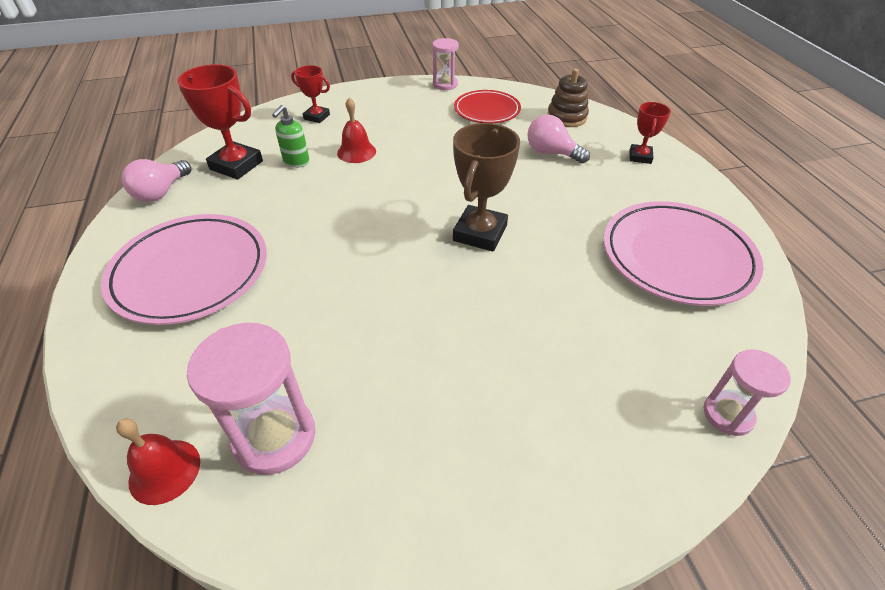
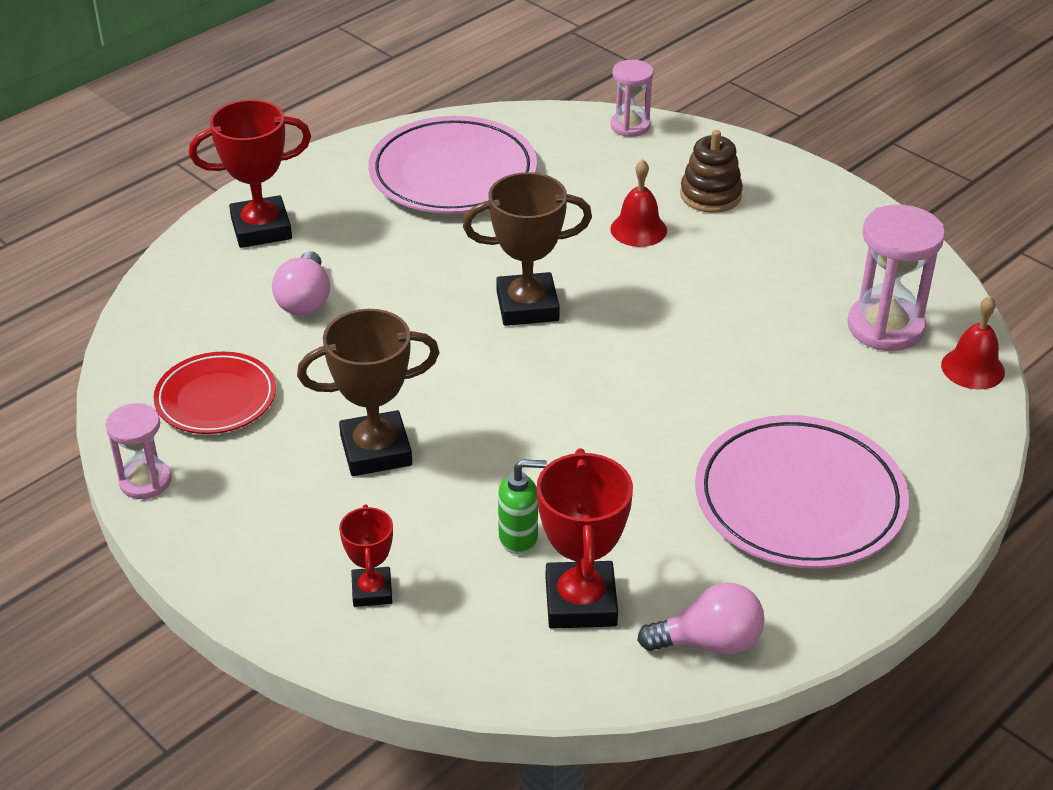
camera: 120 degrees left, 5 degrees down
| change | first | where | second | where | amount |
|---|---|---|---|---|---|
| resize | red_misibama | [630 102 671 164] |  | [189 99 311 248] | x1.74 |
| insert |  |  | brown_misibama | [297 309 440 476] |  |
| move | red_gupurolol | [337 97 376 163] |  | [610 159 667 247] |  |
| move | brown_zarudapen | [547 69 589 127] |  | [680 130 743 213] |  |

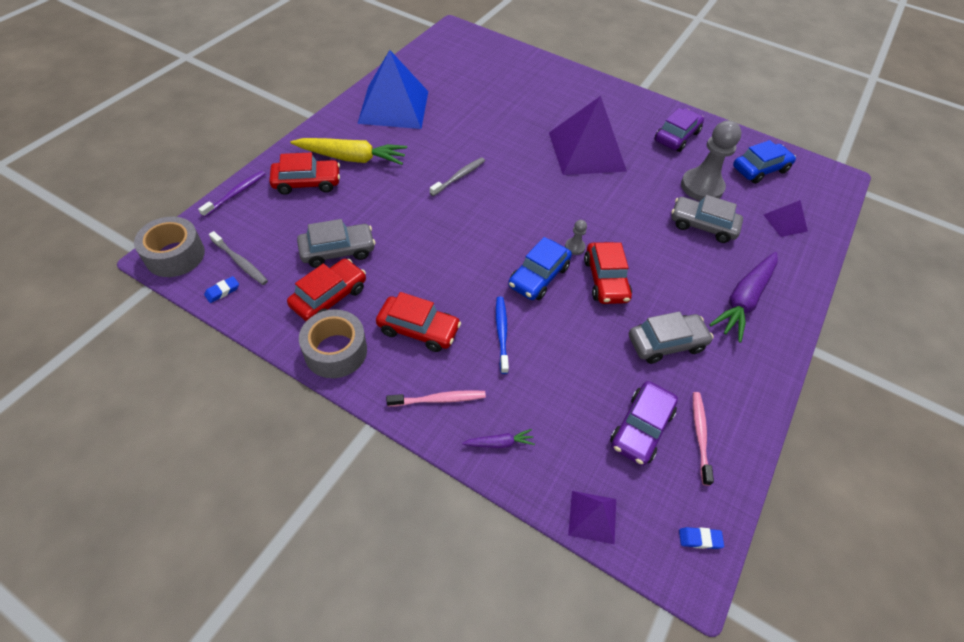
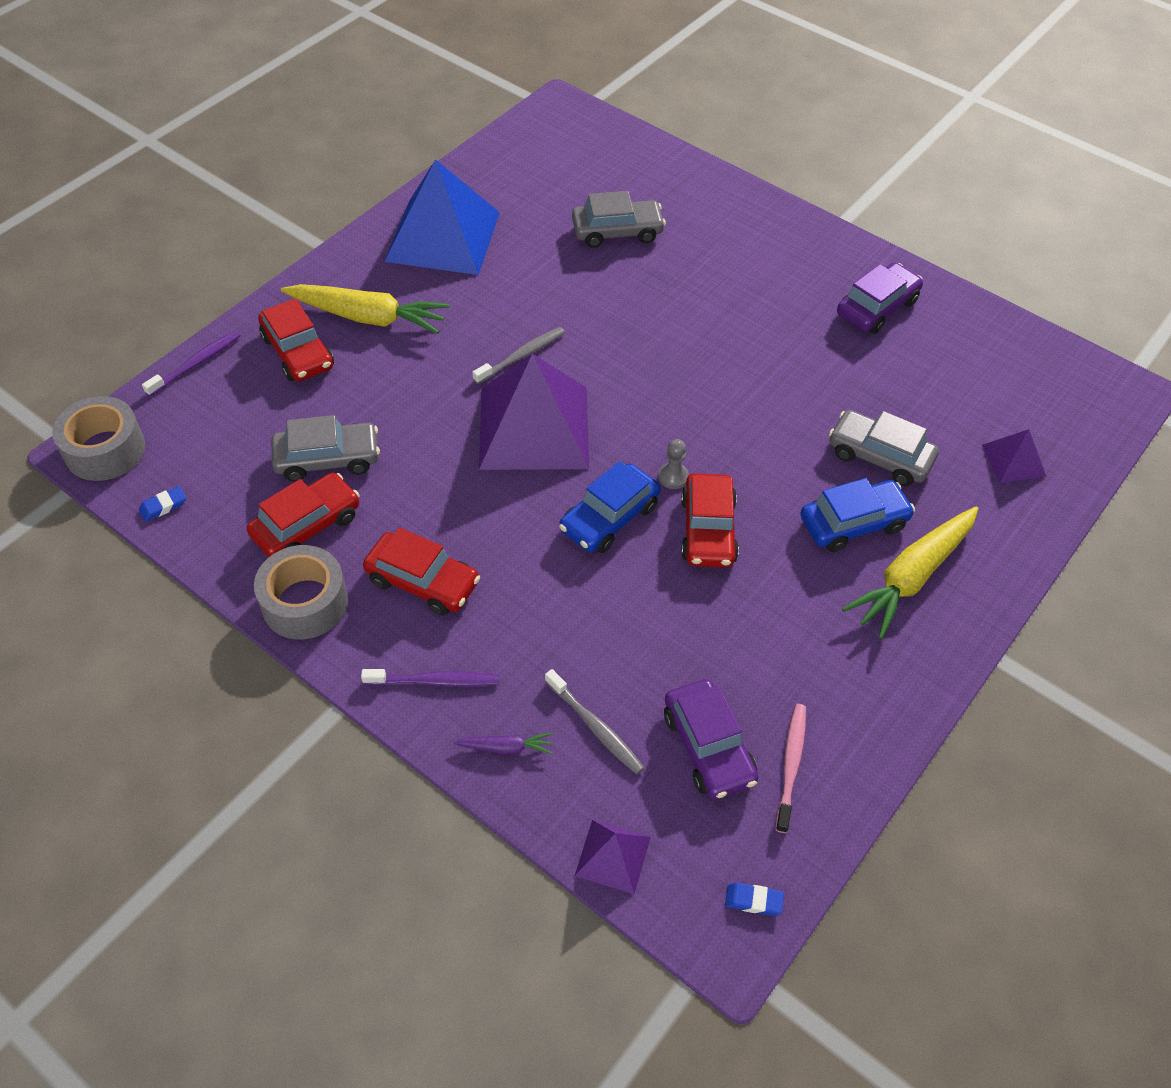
camera: 10 degrees right, 0 degrees up
| change | first | where | second | where | amount |
|---|---|---|---|---|---|
| rotate | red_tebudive | [269 152 340 195] |  | [258 298 334 381] | 60 degrees clockwise |
| recolor | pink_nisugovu | [386 390 486 407] | purple_nisugovu | [361 669 499 686] |  |
| move | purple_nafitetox | [549 96 627 175] |  | [479 354 589 470] |  |
| move | grey_nisugovu | [209 231 268 285] |  | [545 669 645 774] |  |
| move | grey_tebudive | [629 311 713 364] |  | [572 191 666 248] |  |
| rotate | purple_tebudive | [610 381 678 466] |  | [664 679 758 799] | 60 degrees counterclockwise |
| move | blue_tebudive | [733 140 796 184] |  | [800 478 915 552] |  |
| recolor | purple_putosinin | [709 252 778 343] | yellow_putosinin | [842 506 978 639] |  |
| delete | blue_nisugovu | [496 297 509 374] |  |  |  |
| delete | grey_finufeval | [681 120 741 201] |  |  |  |

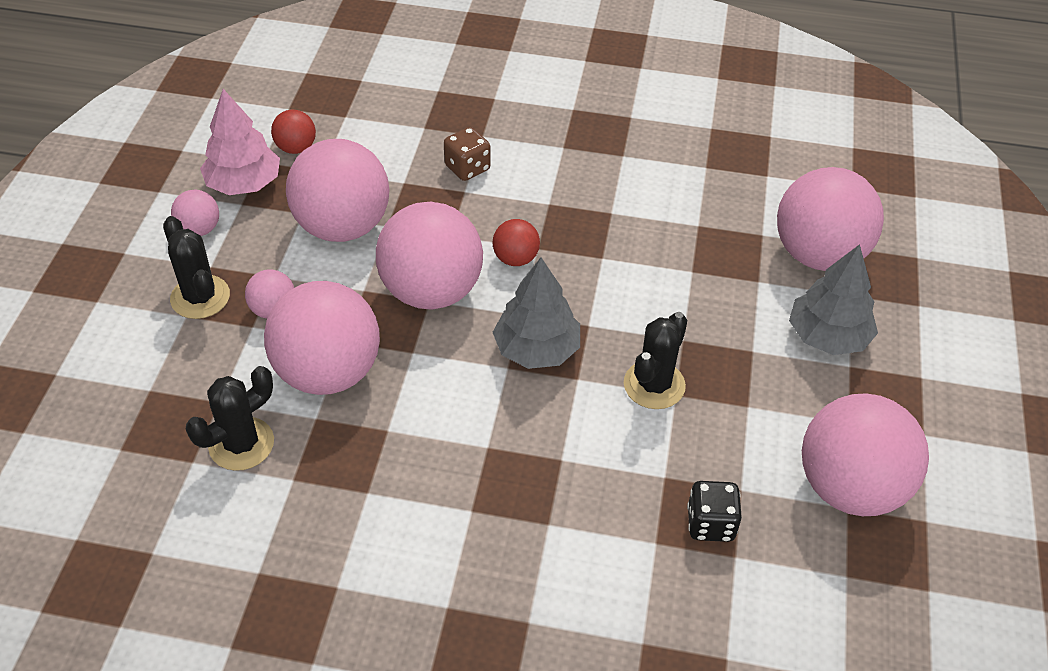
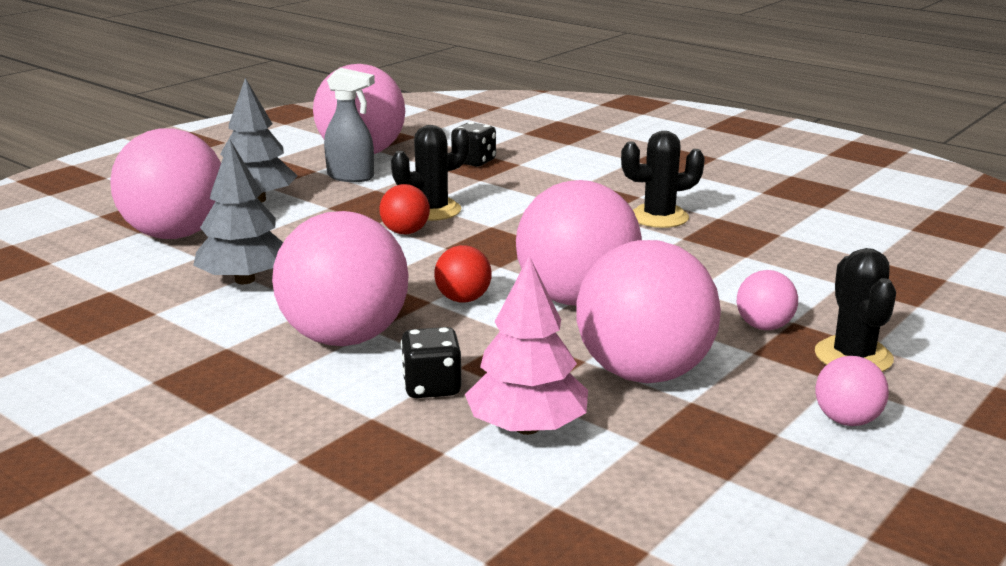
camera: 150 degrees left, 25 degrees down
| change | first | where | second | where | amount |
|---|---|---|---|---|---|
| move | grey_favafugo | [493 258 580 369] |  | [193 139 283 284] |  |
| move | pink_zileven | [264 281 380 395] |  | [272 211 409 346] |  |
| insert |  |  | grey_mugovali | [324 68 375 182] |  |
| move | red_zileven | [271 109 316 154] |  | [379 184 430 234] |  |
| recolor | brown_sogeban | [444 127 491 181] | black_sogeban | [401 327 461 398] |  |
| move | pink_favafugo | [200 89 280 195] |  | [465 256 588 435] |  |
| move | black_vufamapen | [186 366 274 471] |  | [621 131 705 228] |  |

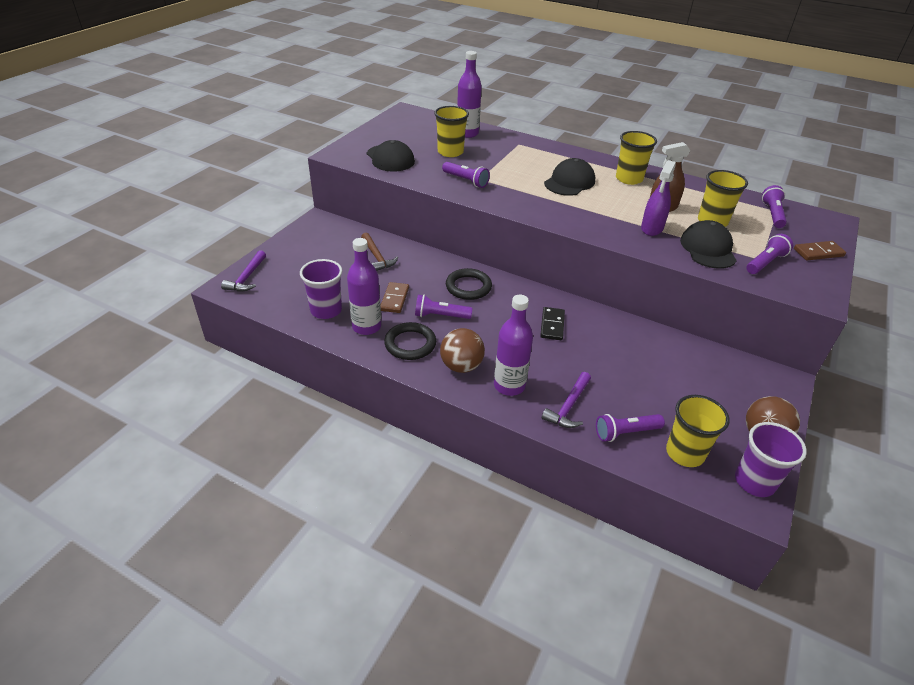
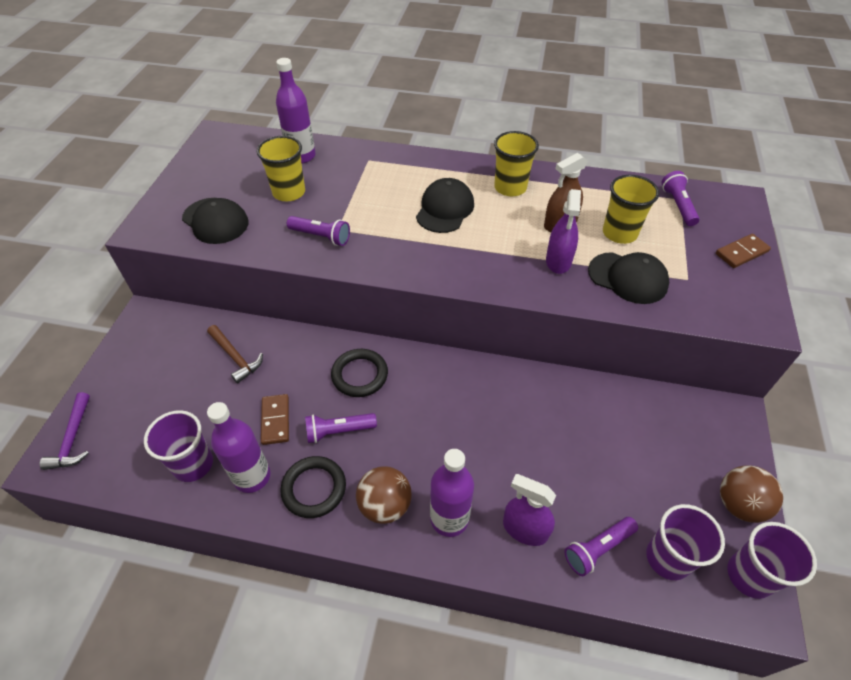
camera: 15 degrees left, 10 degrees up
| change | first | where | second | where | amount |
|---|---|---|---|---|---|
| replace | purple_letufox | [542 372 591 428] | purple_mugovali | [503 474 556 546] |  |
| rotate | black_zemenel | [680 220 737 269] |  | [588 252 669 304] | 135 degrees clockwise |
| recolor | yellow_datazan | [666 395 729 467] | purple_datazan | [646 504 725 580] |  |
| delete | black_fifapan | [540 307 565 340] |  |  |  |
| delete | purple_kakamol | [747 234 793 274] |  |  |  |

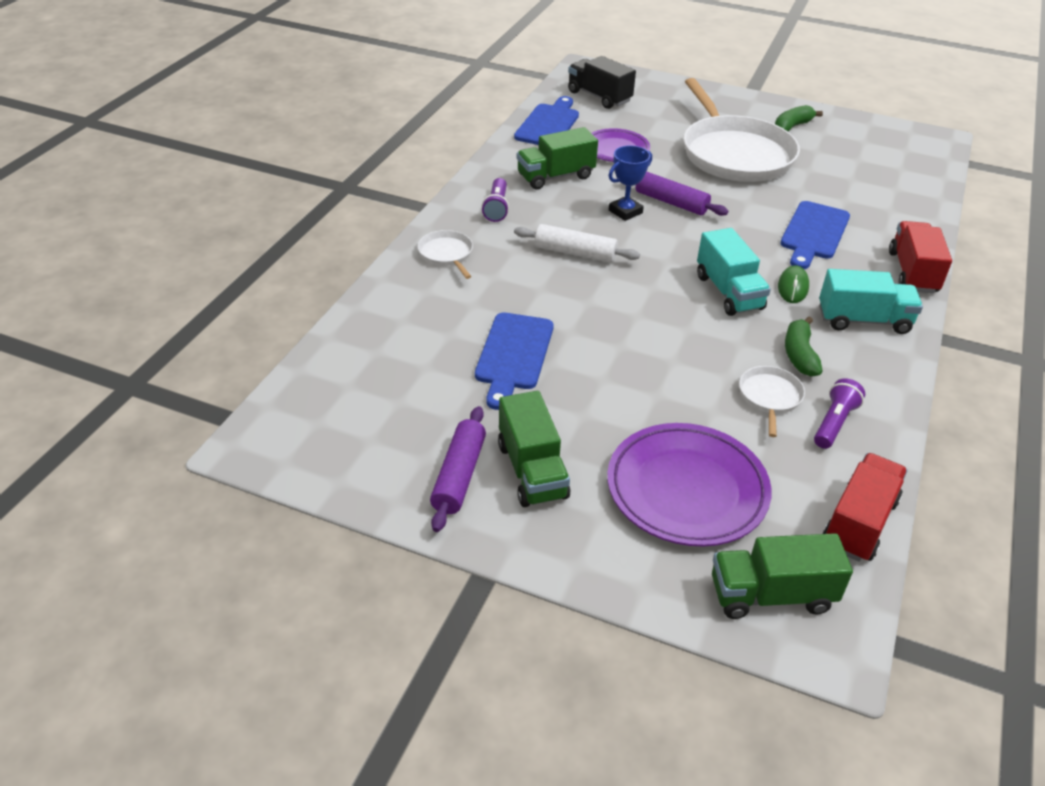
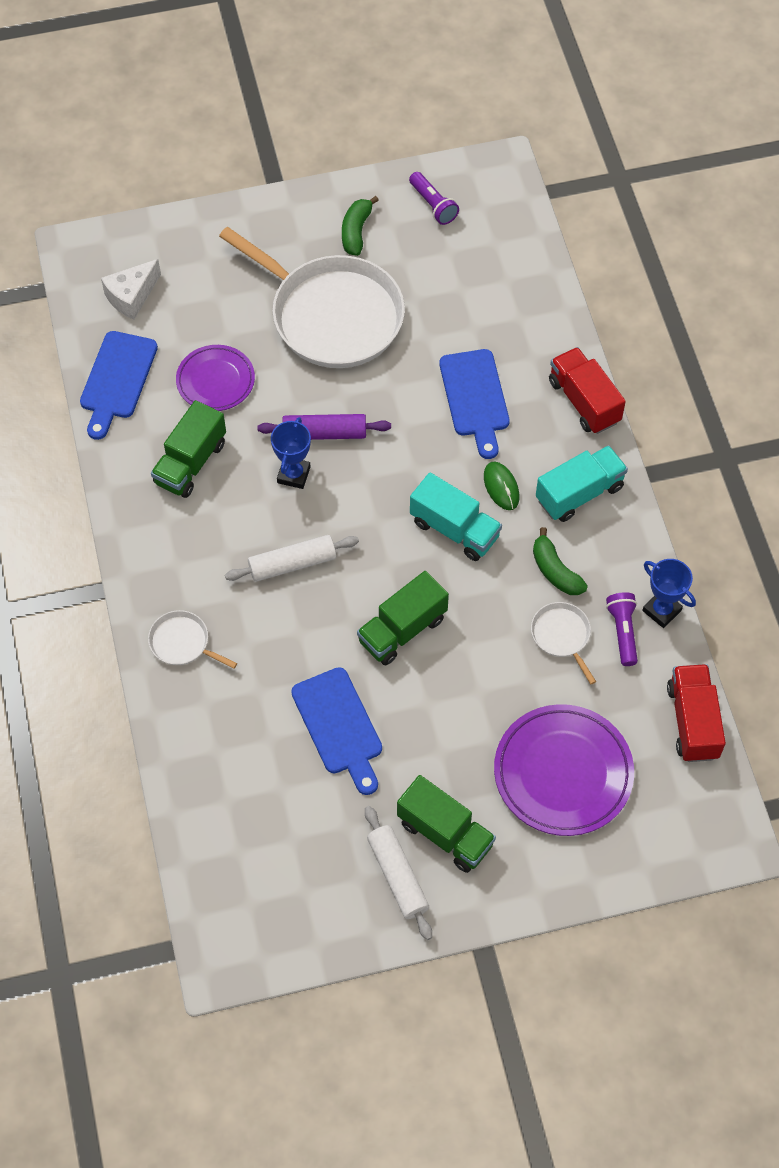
camera: 35 degrees left, 20 degrees up
| change | first | where | second | where | amount |
|---|---|---|---|---|---|
| rotate | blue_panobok | [514 96 579 145] |  | [80 331 158 440] | 150 degrees counterclockwise |
| replace | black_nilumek | [568 56 636 109] | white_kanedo | [101 259 161 320] |  |
| move | green_nilumek | [712 533 853 619] |  | [357 571 449 665] |  |
| recolor | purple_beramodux | [430 406 486 532] | white_beramodux | [365 806 432 940] |  |
| move | purple_kakamol | [482 178 509 222] |  | [409 172 459 225] |  |
| insert |  |  | blue_misibama | [642 559 696 628] |  |

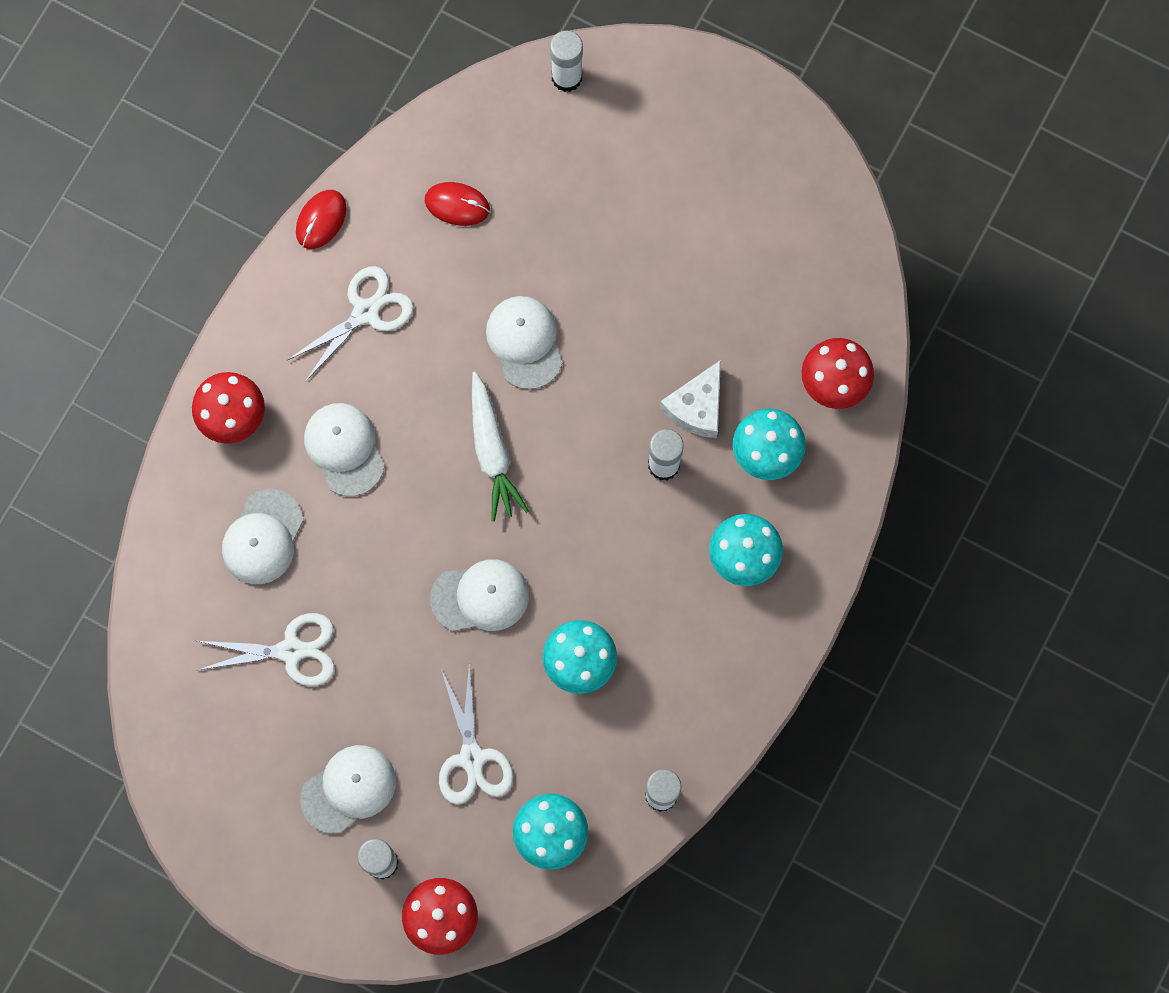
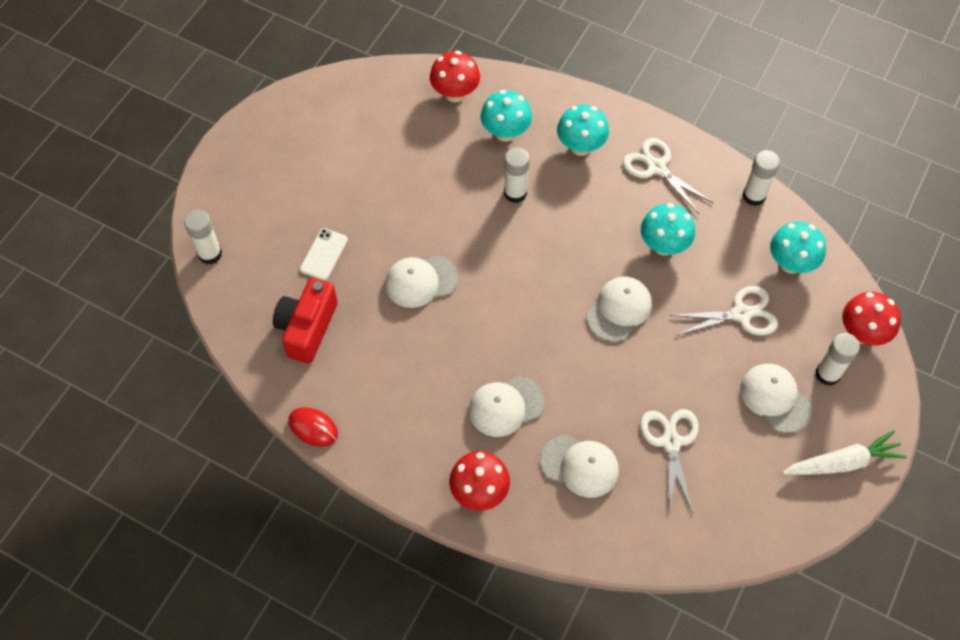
camera: 90 degrees left, 15 degrees down
| change | first | where | second | where | amount |
|---|---|---|---|---|---|
| replace | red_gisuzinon | [425 182 490 226] | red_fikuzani | [273 278 338 364] |  |
| insert |  |  | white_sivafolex | [300 228 348 280] |  |
| rotate | white_zemenel | [430 559 529 631] |  | [587 277 652 342] | 45 degrees clockwise |
| move | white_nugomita | [286 266 414 382] |  | [623 138 713 214] |  |
| move | white_putosinin | [472 372 529 521] |  | [782 430 907 475] |  |
| delete | white_kanedo | [660 360 721 438] |  |  |  |

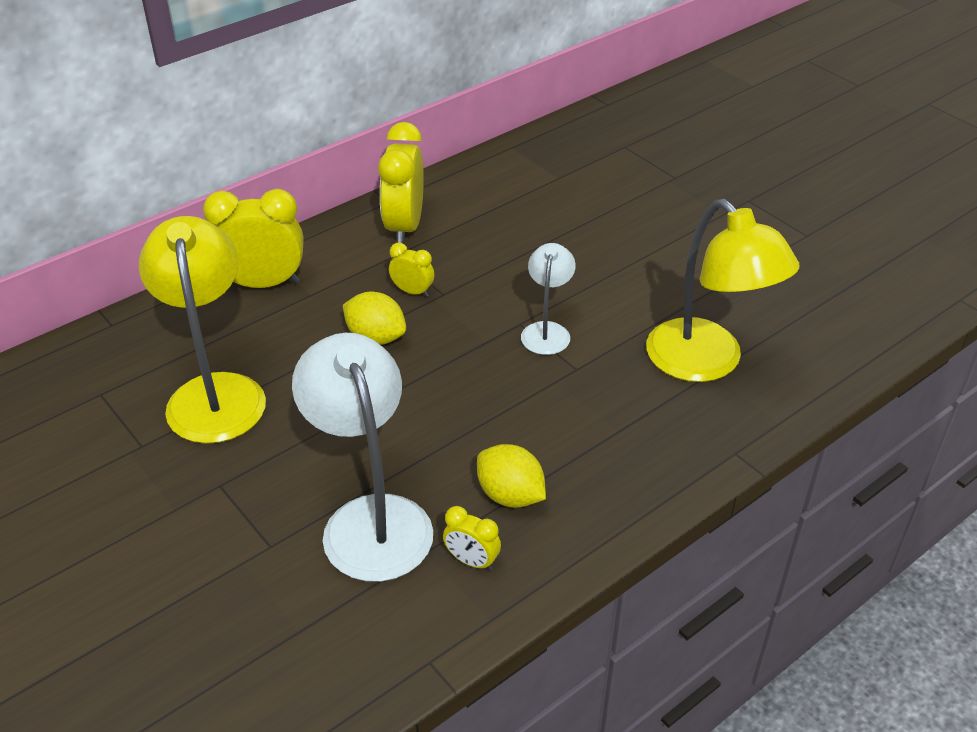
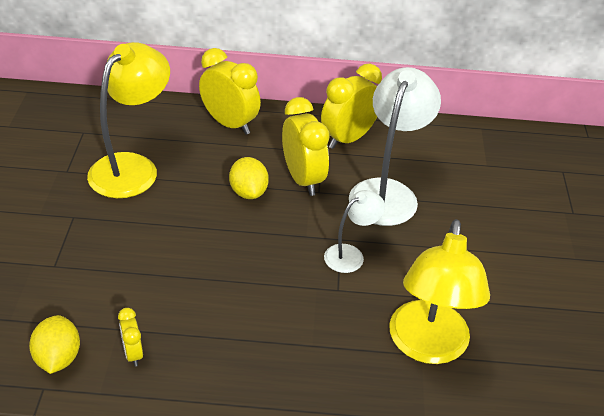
camera: 40 degrees right, 0 degrees up
| change | first | where | second | where | amount |
|---|---|---|---|---|---|
| move | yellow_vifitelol | [477 444 546 508] |  | [29 315 80 374] |  |
| resize | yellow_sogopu | [389 243 434 297] |  | [282 97 330 196] | x2.00 |
| move | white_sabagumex | [292 333 433 582] |  | [349 67 441 226] |  |

